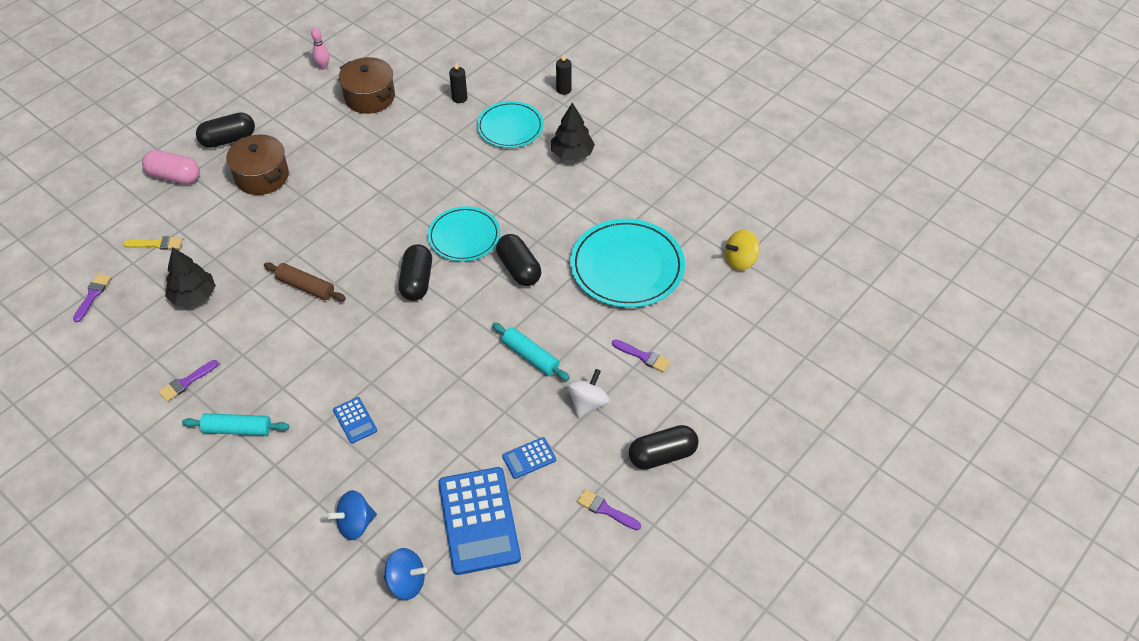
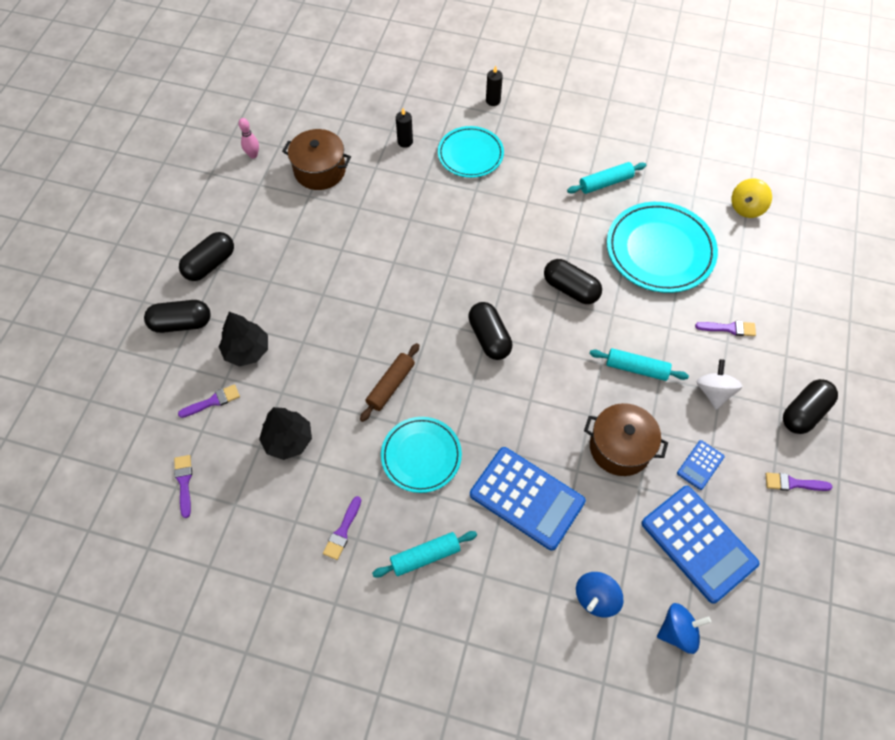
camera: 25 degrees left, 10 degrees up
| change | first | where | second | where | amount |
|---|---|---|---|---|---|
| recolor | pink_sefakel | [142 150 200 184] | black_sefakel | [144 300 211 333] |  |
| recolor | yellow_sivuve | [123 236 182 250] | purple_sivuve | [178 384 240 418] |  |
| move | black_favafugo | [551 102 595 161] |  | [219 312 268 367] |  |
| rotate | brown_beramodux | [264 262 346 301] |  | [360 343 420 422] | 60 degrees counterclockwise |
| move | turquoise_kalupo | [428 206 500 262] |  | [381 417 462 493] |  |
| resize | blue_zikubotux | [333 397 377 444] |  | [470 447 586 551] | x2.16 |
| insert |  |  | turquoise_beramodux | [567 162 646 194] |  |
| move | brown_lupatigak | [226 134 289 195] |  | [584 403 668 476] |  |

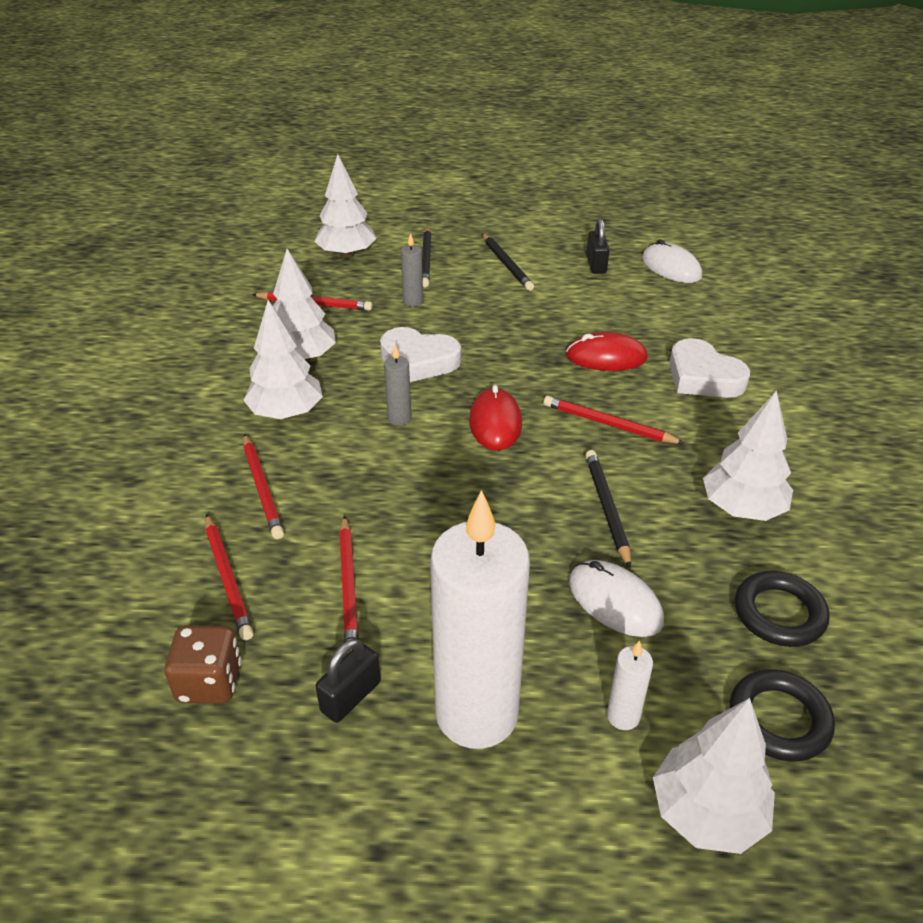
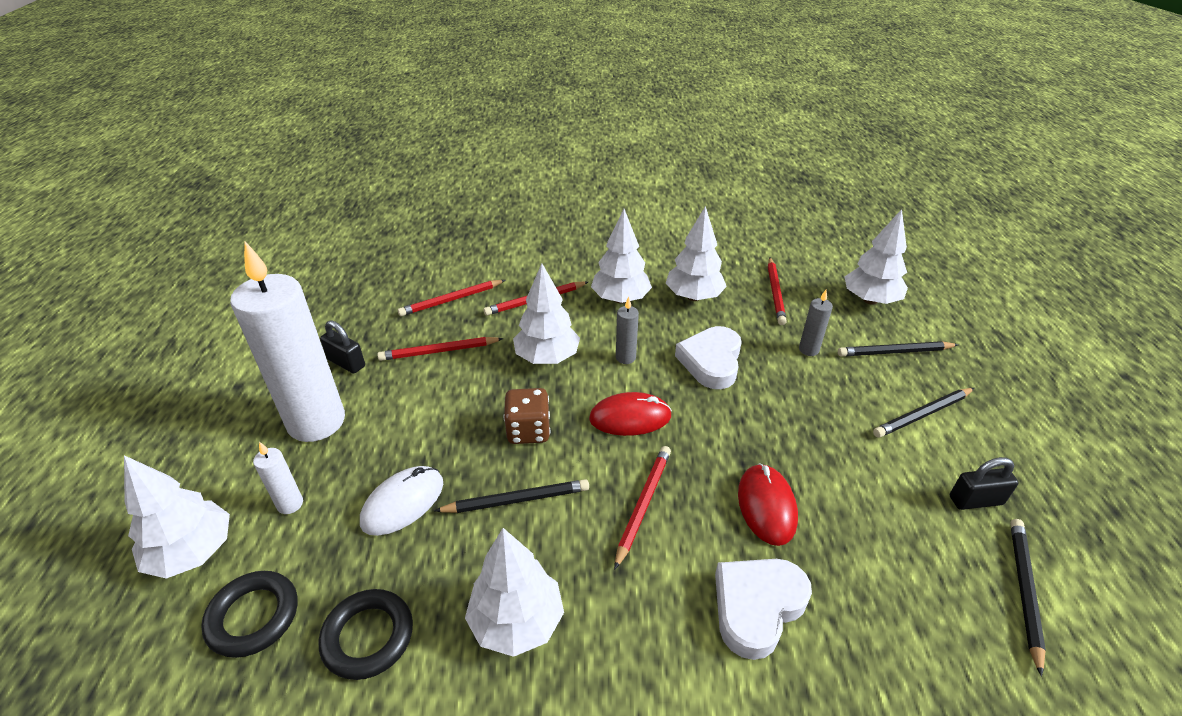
camera: 85 degrees right, 0 degrees up
| change | first | where | second | where | amount |
|---|---|---|---|---|---|
| move | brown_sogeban | [164 625 242 704] |  | [504 388 550 444] |  |
| insert |  |  | white_favafugo | [513 264 580 364] |  |
| replace | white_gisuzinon | [642 239 702 283] | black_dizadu | [1010 519 1046 677] |  |

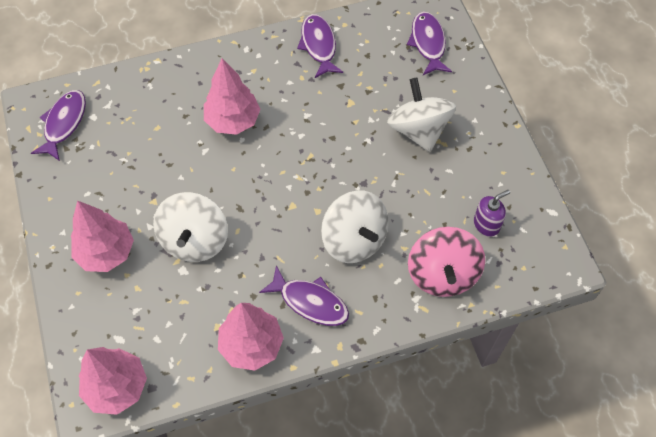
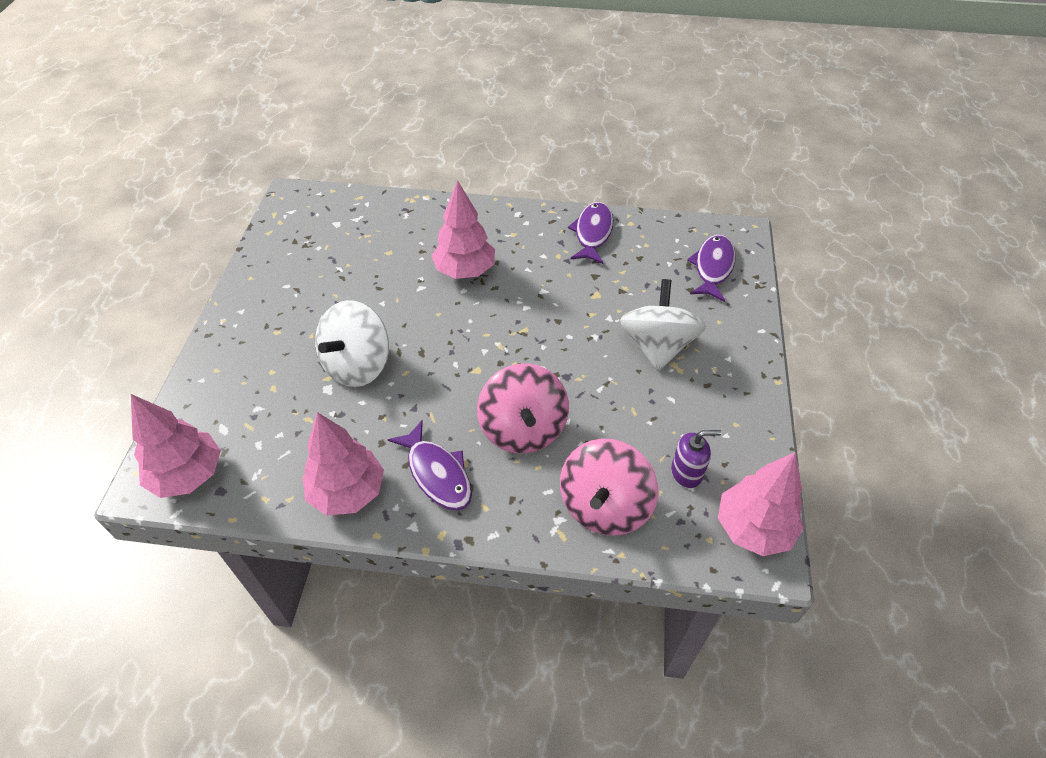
camera: 25 degrees right, 10 degrees down
| change | first | where | second | where | amount |
|---|---|---|---|---|---|
| recolor | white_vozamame | [321 190 389 263] | pink_vozamame | [477 363 569 454] |  |
| move | pink_favafugo | [71 200 134 272] |  | [718 452 804 556] |  |
| delete | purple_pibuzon | [31 90 86 161] |  |  |  |

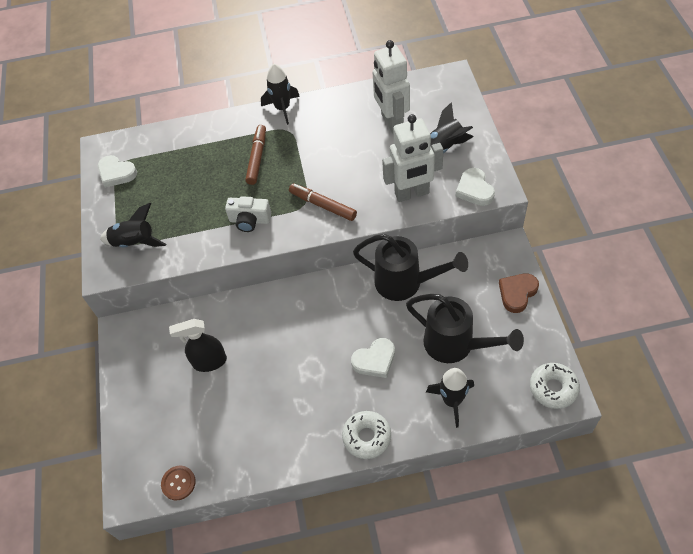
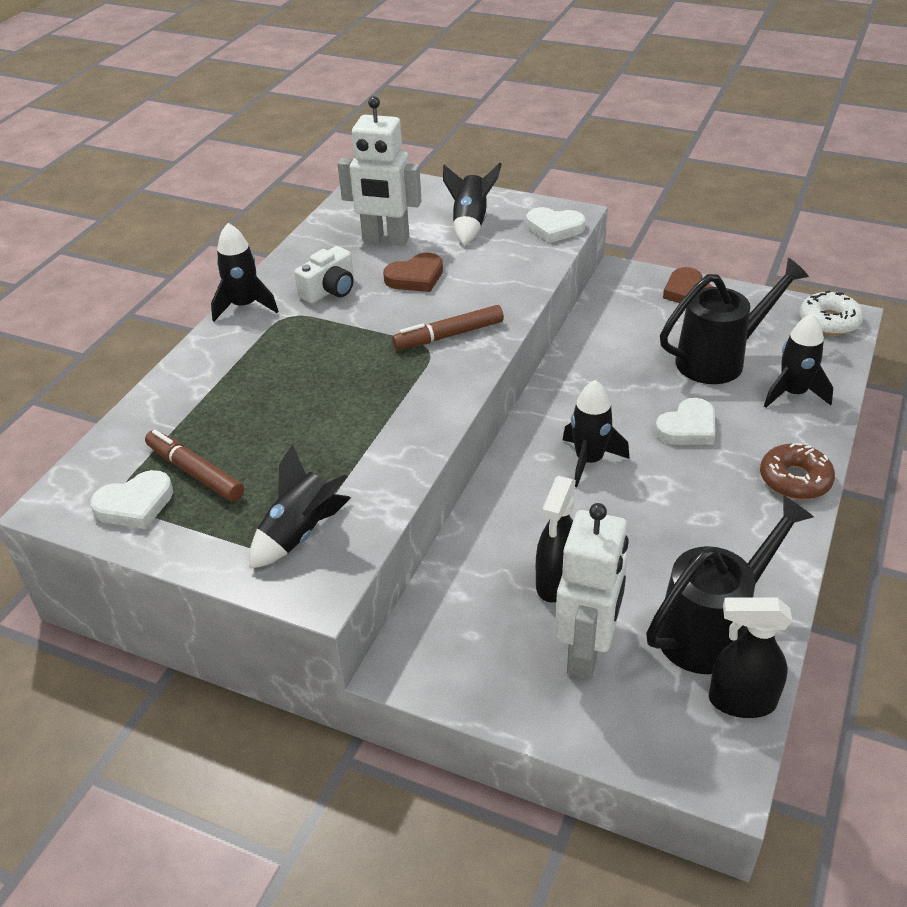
camera: 60 degrees left, 15 degrees down
| change | first | where | second | where | amount |
|---|---|---|---|---|---|
| move | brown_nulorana | [246 125 266 185] |  | [145 430 244 502] |  |
| move | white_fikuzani | [225 196 271 232] |  | [294 246 354 304] |  |
| insert |  |  | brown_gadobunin | [383 253 443 292] |  |
| move | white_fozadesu | [382 114 444 202] |  | [555 503 629 680] |  |
| insert |  |  | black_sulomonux | [563 380 630 487] |  |
| move | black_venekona | [353 234 468 301] |  | [646 495 814 674] |  |
| rotate | white_gadobunin | [351 338 395 378] |  | [655 398 715 445] | 45 degrees clockwise |
| replace | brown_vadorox | [161 466 196 500] | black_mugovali | [709 597 792 718] |  |
| recolor | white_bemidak | [342 411 391 459] | brown_bemidak | [760 443 835 499] |  |

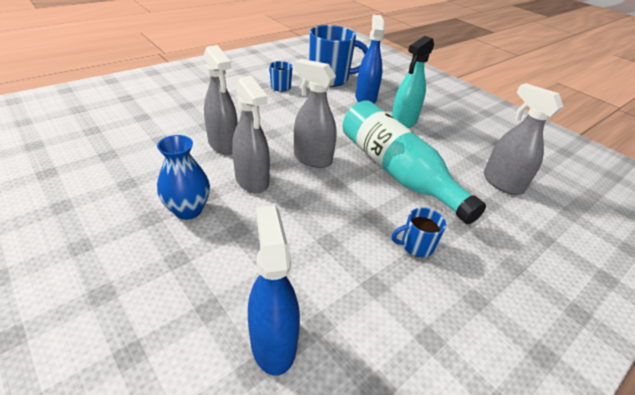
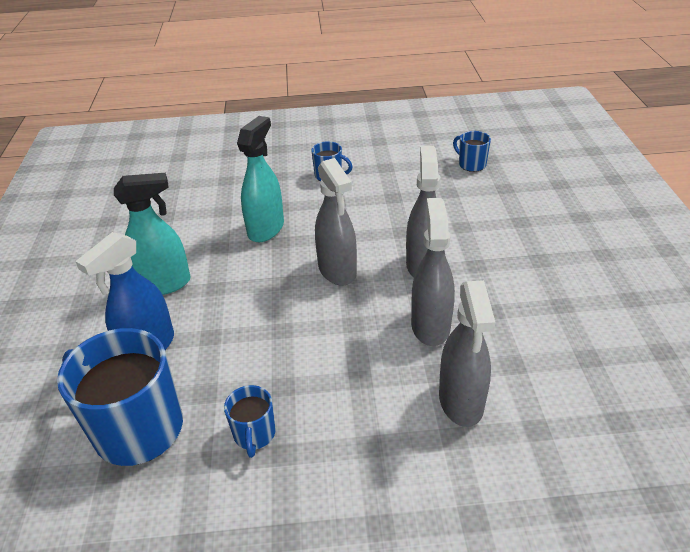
camera: 140 degrees left, 0 degrees up
| change | first | where | second | where | amount |
|---|---|---|---|---|---|
| replace | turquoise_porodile | [343 100 486 224] | turquoise_mugovali | [237 116 284 242] |  |
| move | grey_mugovali | [484 83 564 195] |  | [439 280 496 427] |  |
| replace | blue_mugovali | [248 205 300 376] | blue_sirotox | [453 131 491 172] |  |
| delete | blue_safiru | [157 135 210 220] |  |  |  |

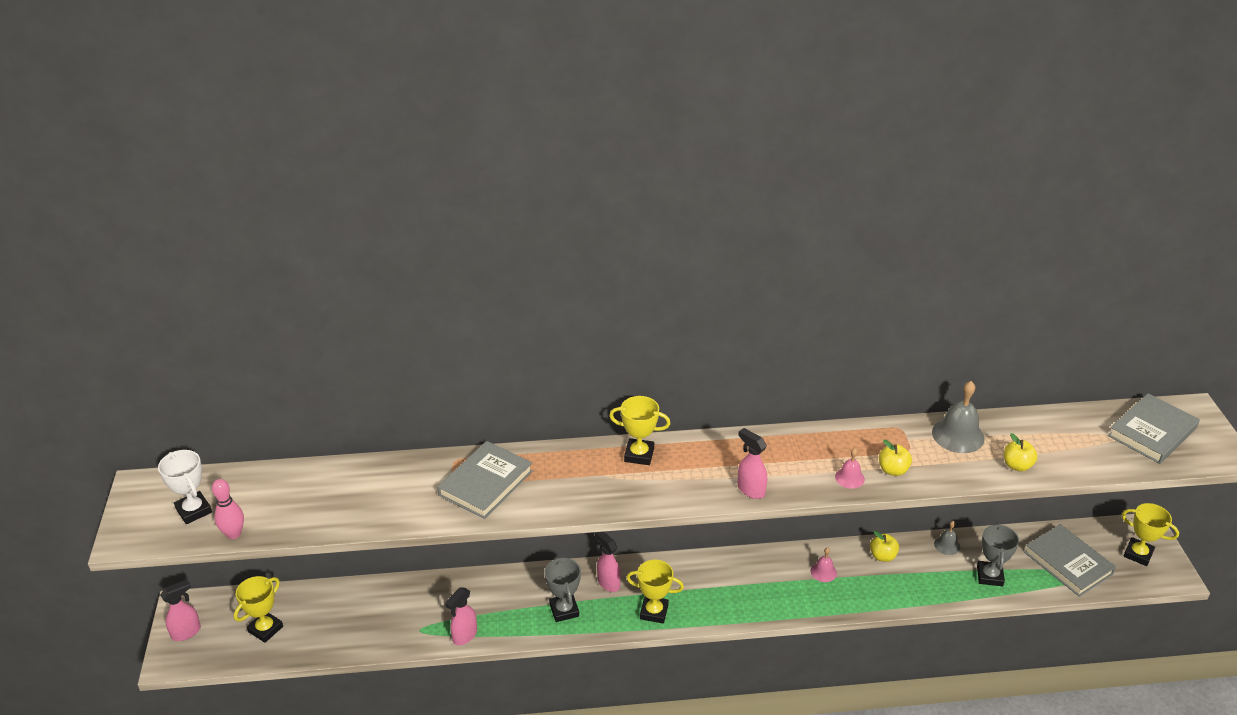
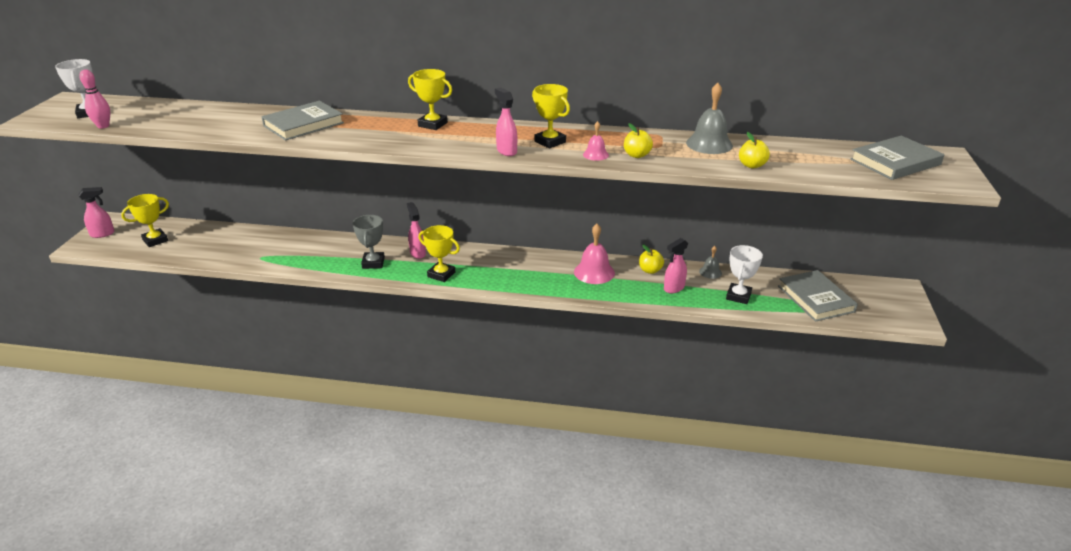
camera: 15 degrees right, 5 degrees down
| change | first | where | second | where | amount |
|---|---|---|---|---|---|
| move | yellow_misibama | [1122 503 1179 566] |  | [532 84 570 149] |  |
| resize | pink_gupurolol | [811 547 837 582] |  | [574 224 615 284] | x1.82 |
| move | pink_mugovali | [445 587 477 645] |  | [664 238 688 293] |  |
| recolor | grey_misibama | [977 523 1019 586] | white_misibama | [726 245 763 304] |  |

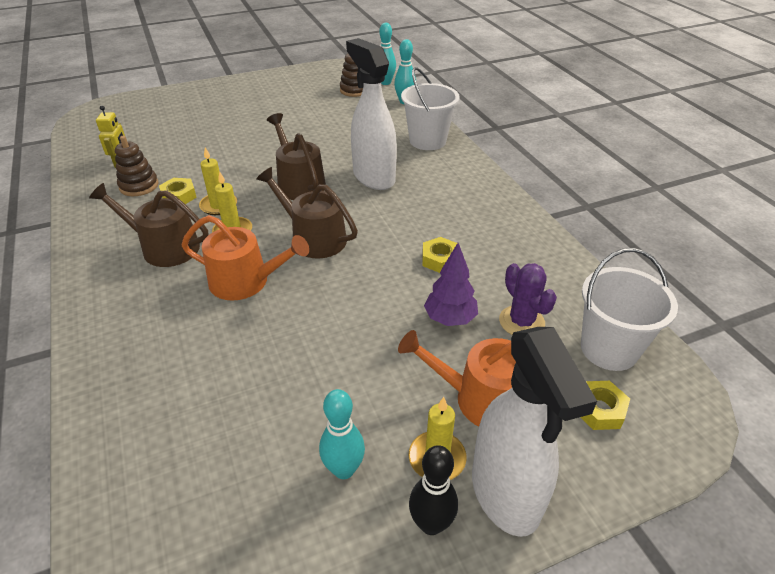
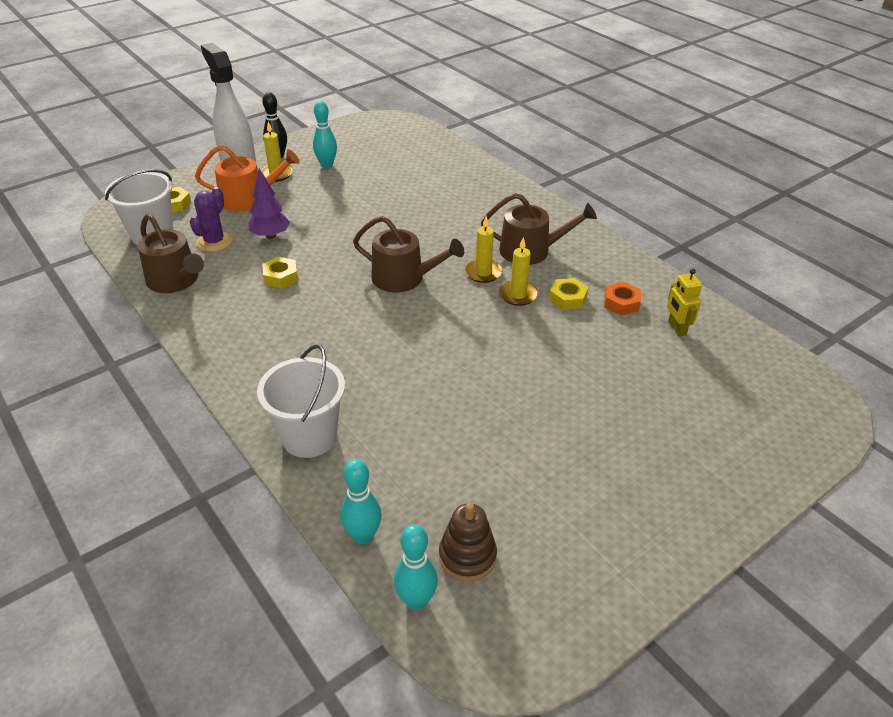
camera: 165 degrees right, 0 degrees up
| change | first | where | second | where | amount |
|---|---|---|---|---|---|
| move | brown_venekona | [267 113 326 200] |  | [138 214 204 293] |  |
| rotate | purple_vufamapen | [499 263 557 335] |  | [190 187 232 252] | 60 degrees clockwise |
| replace | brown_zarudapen | [115 136 158 196] | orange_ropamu | [604 282 641 316] |  |
| delete | orange_venekona | [181 215 309 301] |  |  |  |
| delete | white_mugovali | [346 38 397 190] |  |  |  |

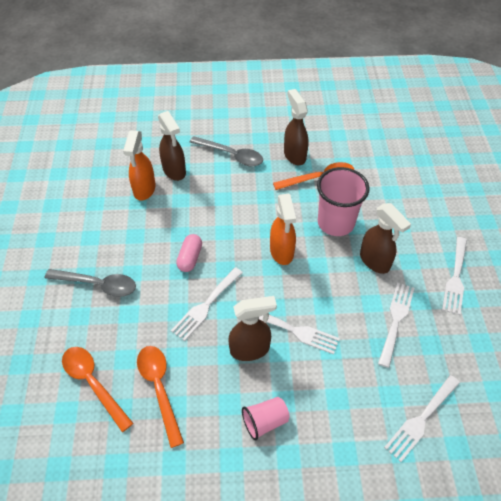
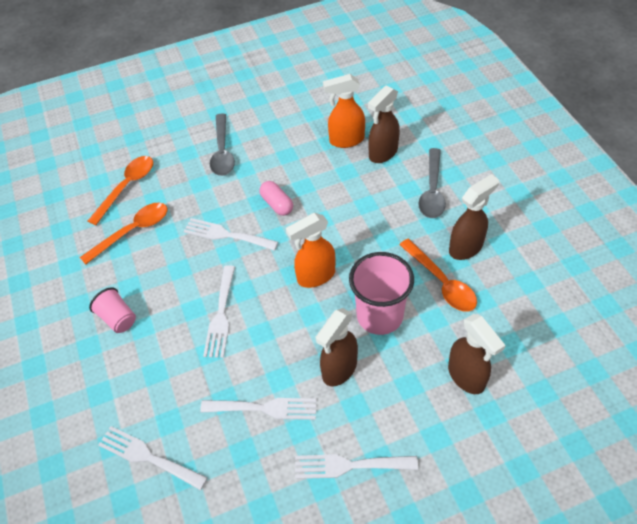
camera: 75 degrees right, 0 degrees up
| change | first | where | second | where | amount |
|---|---|---|---|---|---|
| rotate | pink_sefakel | [176 234 202 272] |  | [260 181 293 216] | 60 degrees clockwise |
| move | brown_mugovali | [228 296 277 361] |  | [448 314 506 394] |  |

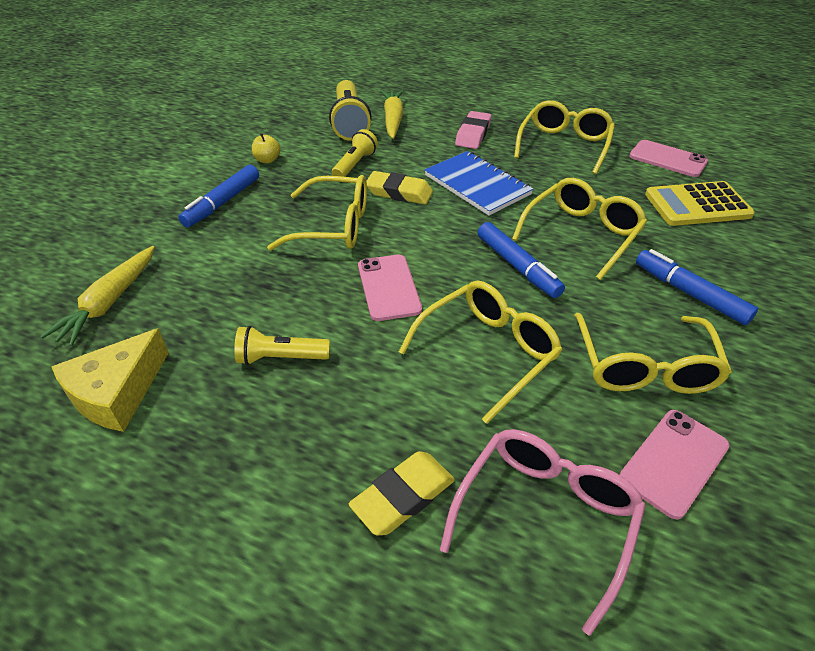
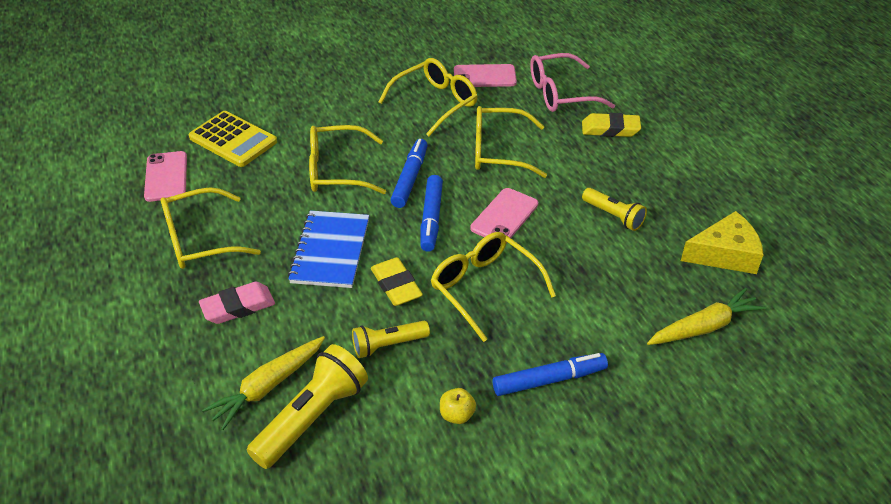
camera: 135 degrees left, 0 degrees up
| change | first | where | second | where | amount |
|---|---|---|---|---|---|
| move | blue_nulorana | [636 249 758 325] |  | [420 175 443 252] |  |

